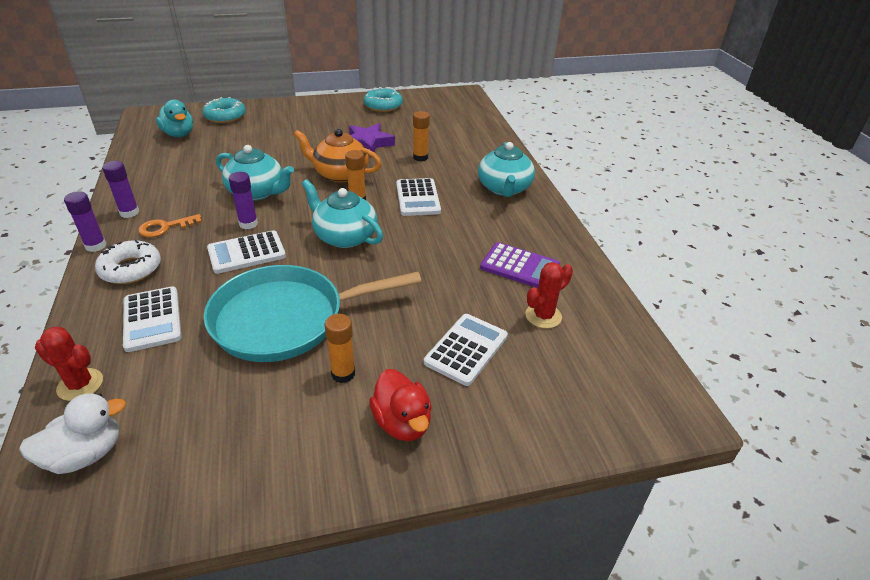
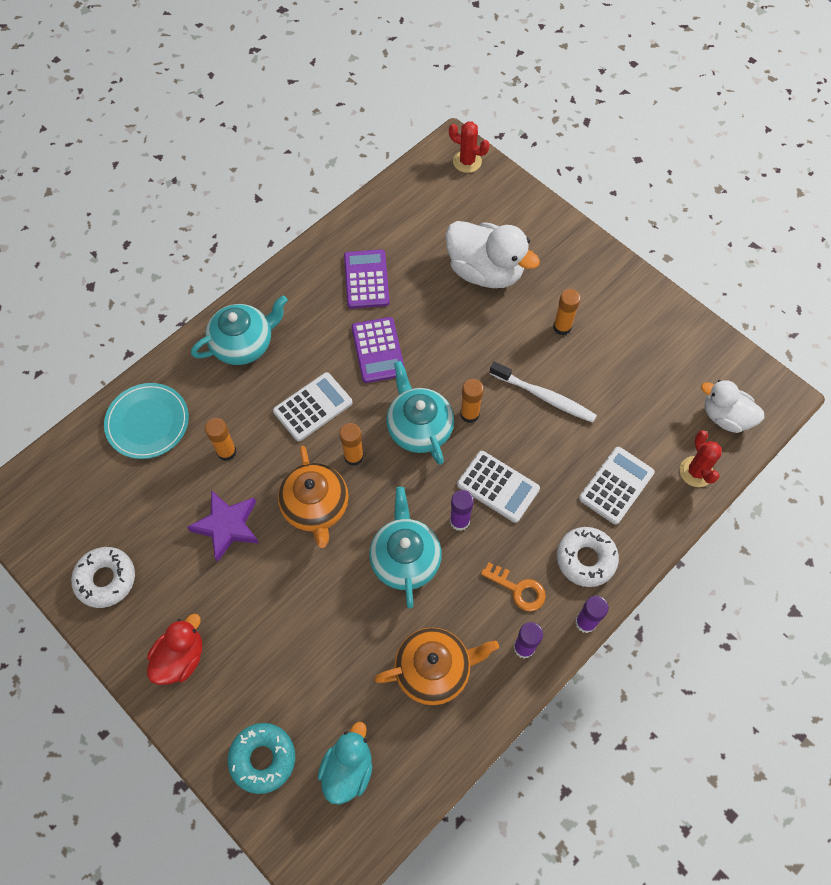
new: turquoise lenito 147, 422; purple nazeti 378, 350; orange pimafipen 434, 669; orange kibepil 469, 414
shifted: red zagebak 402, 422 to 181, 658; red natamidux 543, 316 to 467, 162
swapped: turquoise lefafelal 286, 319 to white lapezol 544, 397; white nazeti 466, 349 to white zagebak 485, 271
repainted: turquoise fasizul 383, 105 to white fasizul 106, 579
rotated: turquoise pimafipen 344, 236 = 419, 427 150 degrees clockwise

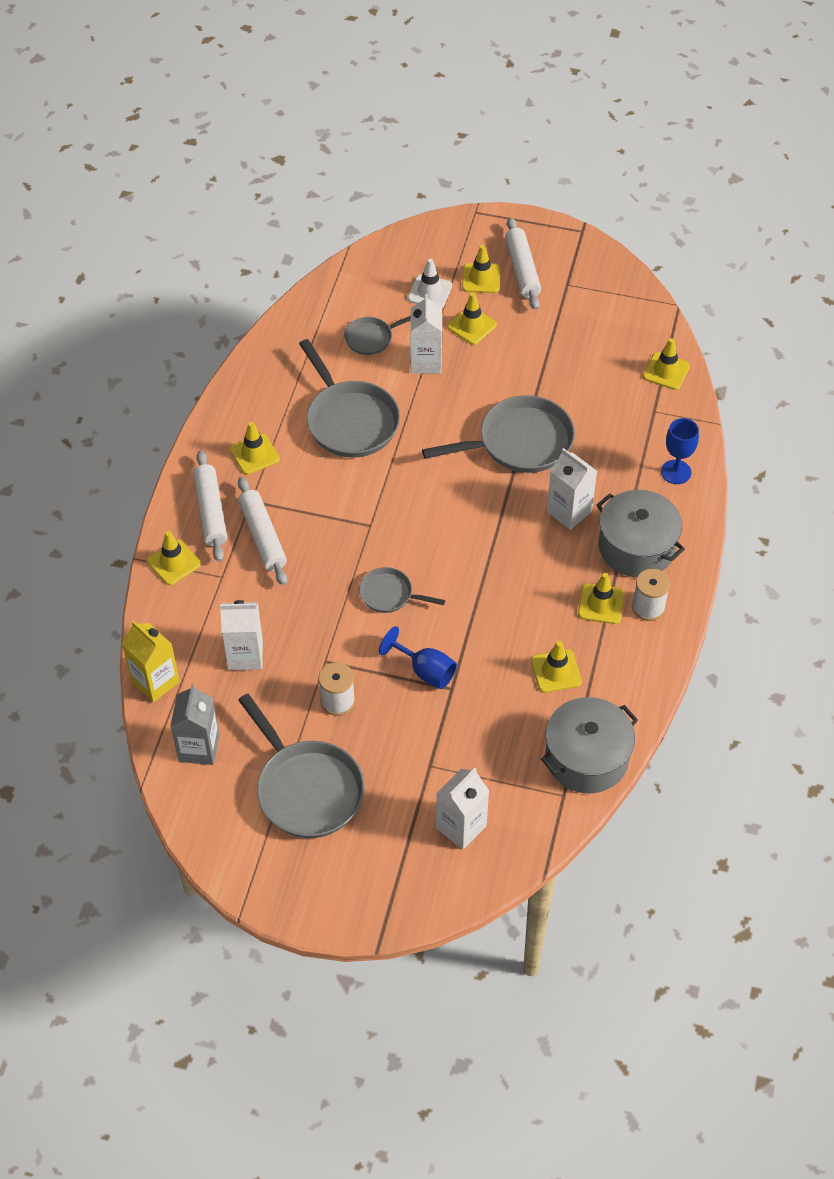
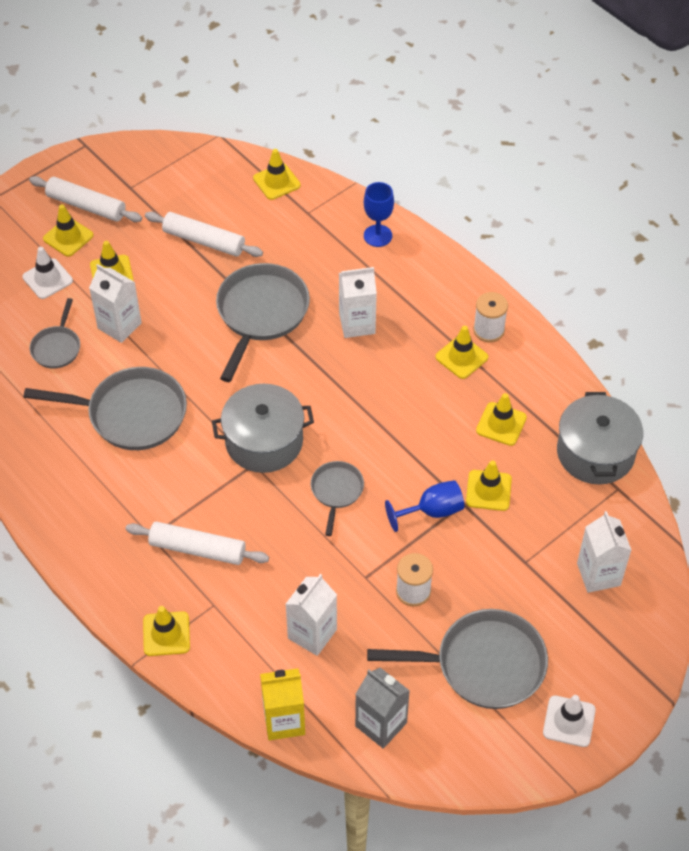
new: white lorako 569, 721
shifted: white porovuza 211, 511 to 204, 241; yellow lorako 254, 454 to 488, 490; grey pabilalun 636, 547 to 264, 441
rotated: grey lefafelal 389, 594 = 336, 491 135 degrees clockwise

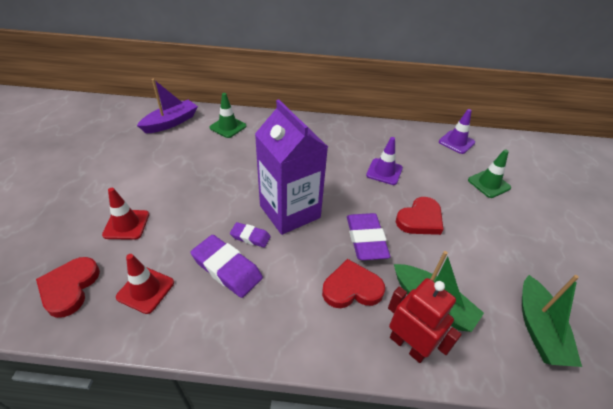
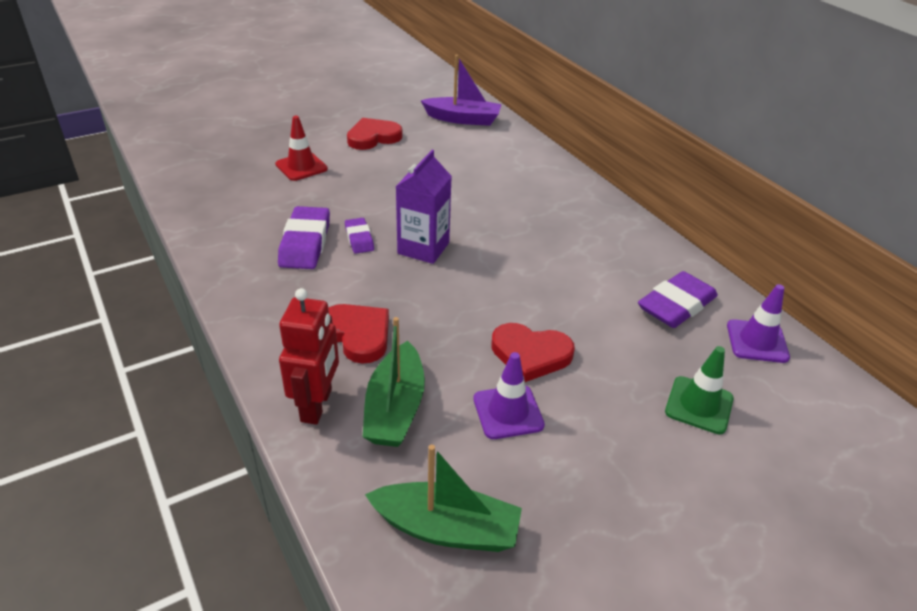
gone: red lorako 145, 290; green lorako 228, 127
shifted: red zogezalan 69, 288 to 373, 137; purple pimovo 366, 239 to 676, 305; purple lorako 384, 172 to 508, 412
rotated: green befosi 538, 329 = 446, 528 135 degrees counterclockwise
scaled: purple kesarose 290, 211 = 423, 248 x0.65

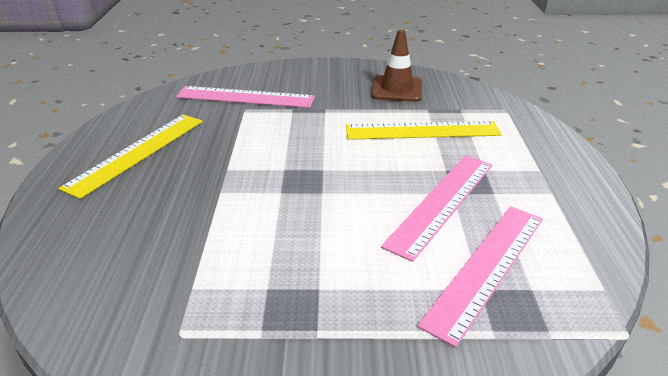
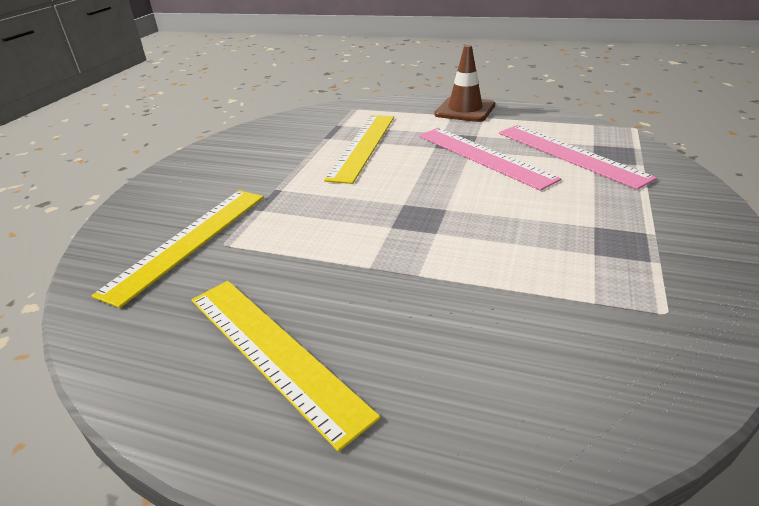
shifted: brown lorako 397, 89 to 465, 110
repainted: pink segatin 245, 97 to yellow segatin 188, 241

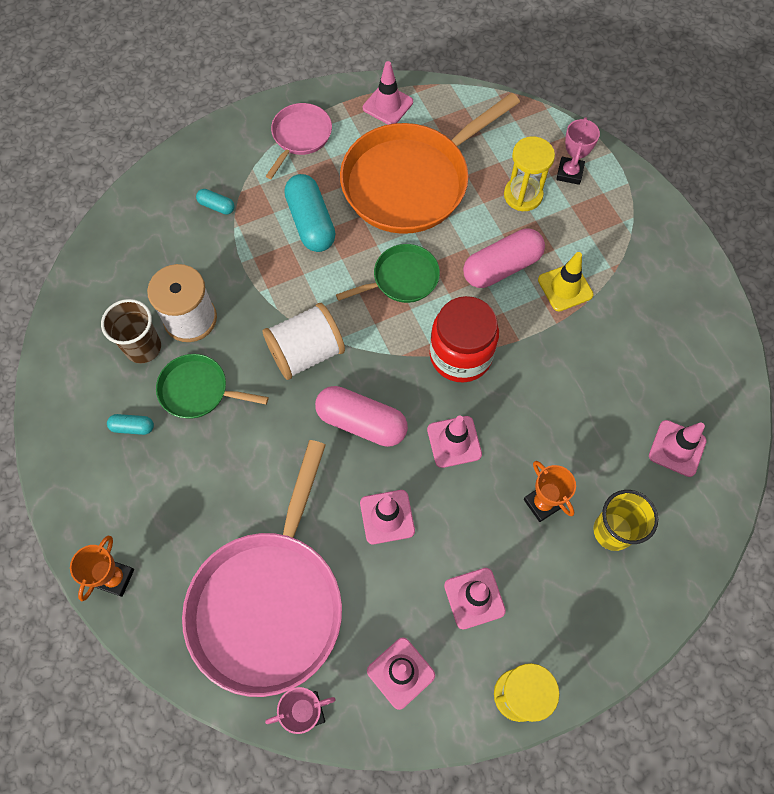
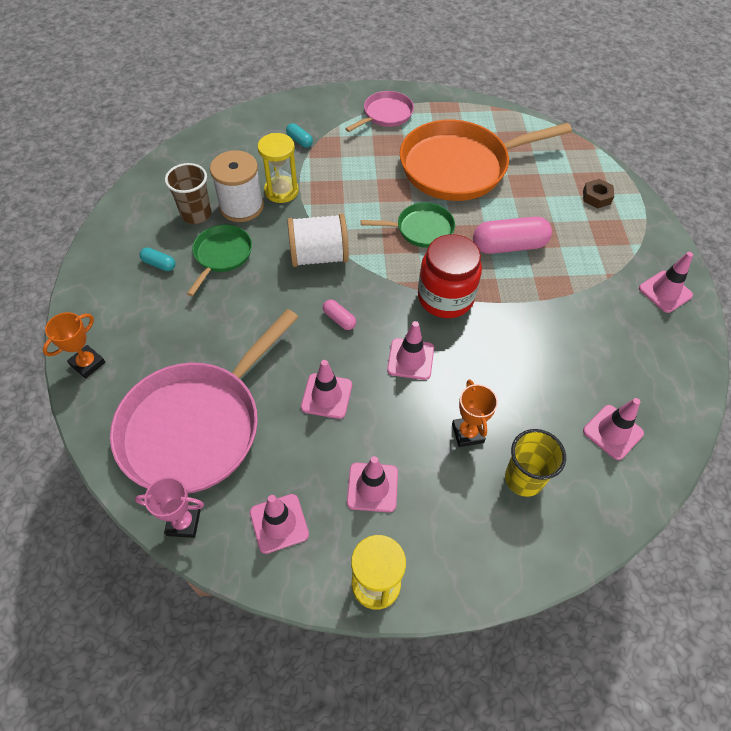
gone: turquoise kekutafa 311, 222; yellow lorako 565, 287
shifted: pink lorako 387, 105 to 665, 292; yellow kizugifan 523, 195 to 281, 191
swapped: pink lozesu 569, 173 to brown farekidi 596, 197
rotated: green lefafelal 198, 390 = 221, 255 75 degrees clockwise
scaled: pink kekutafa 361, 422 = 339, 319 x0.48

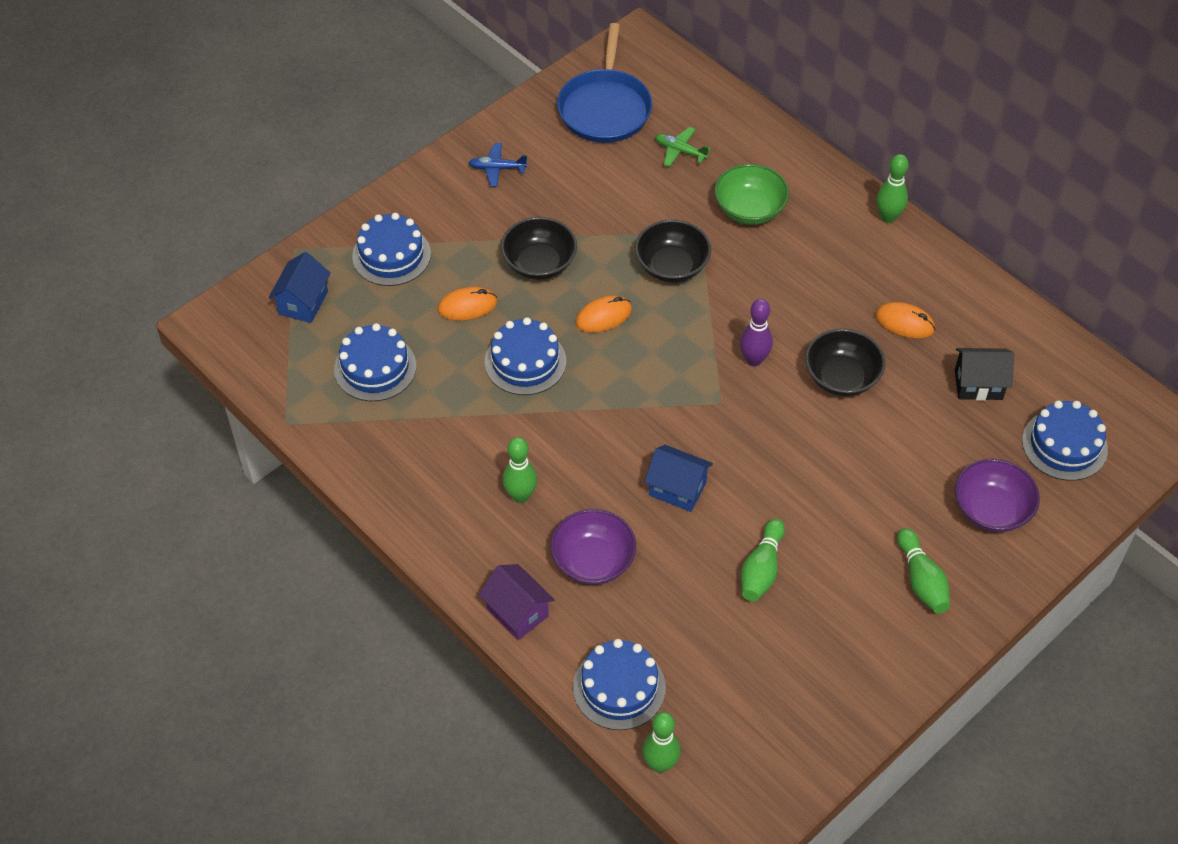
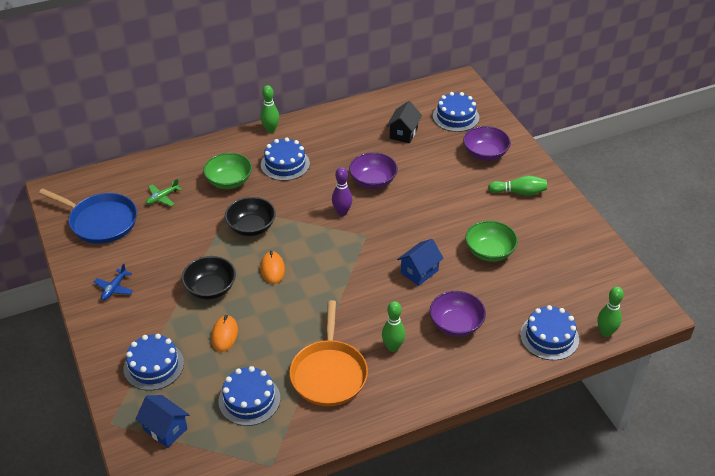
gone: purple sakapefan 517, 612; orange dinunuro 904, 322
new: orange lefafelal 329, 373
shifted: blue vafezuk 525, 362 to 285, 164
swapped: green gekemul 761, 569 to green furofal 489, 252
repainted: black furofal 841, 377 to purple furofal 373, 181

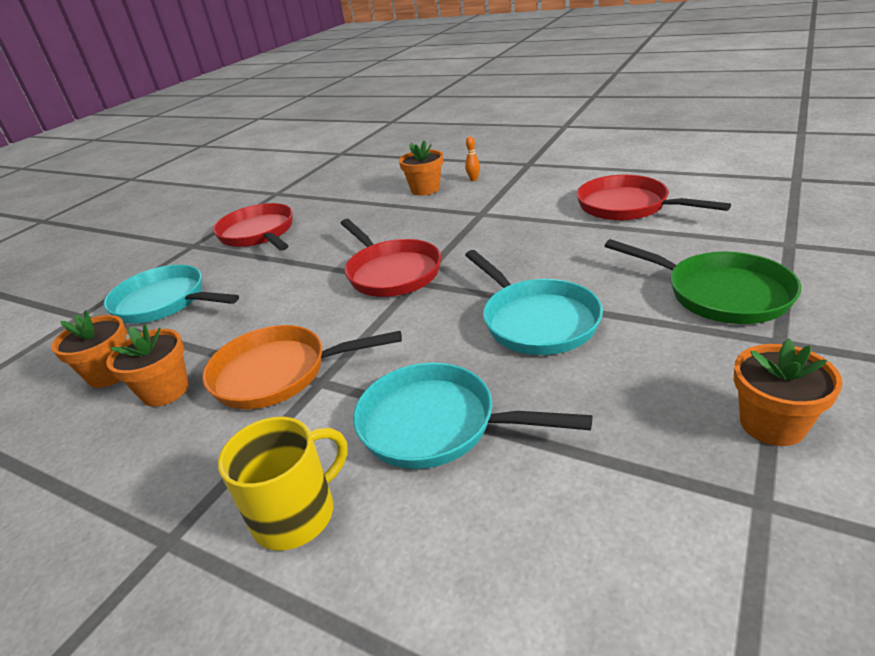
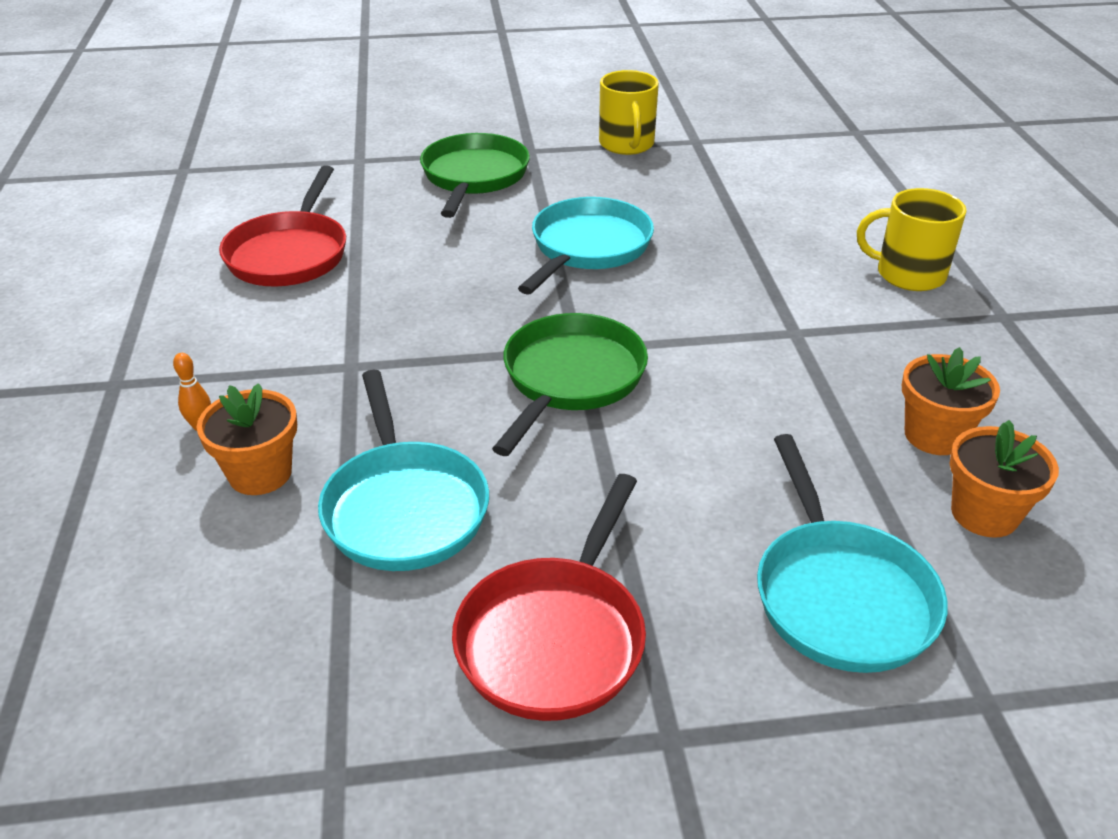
gone: orange lefafelal 278, 373
shifted: turquoise lefafelal 436, 424 to 404, 507
swapped: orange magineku 772, 424 to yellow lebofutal 626, 144
repainted: red lefafelal 391, 272 to green lefafelal 570, 379

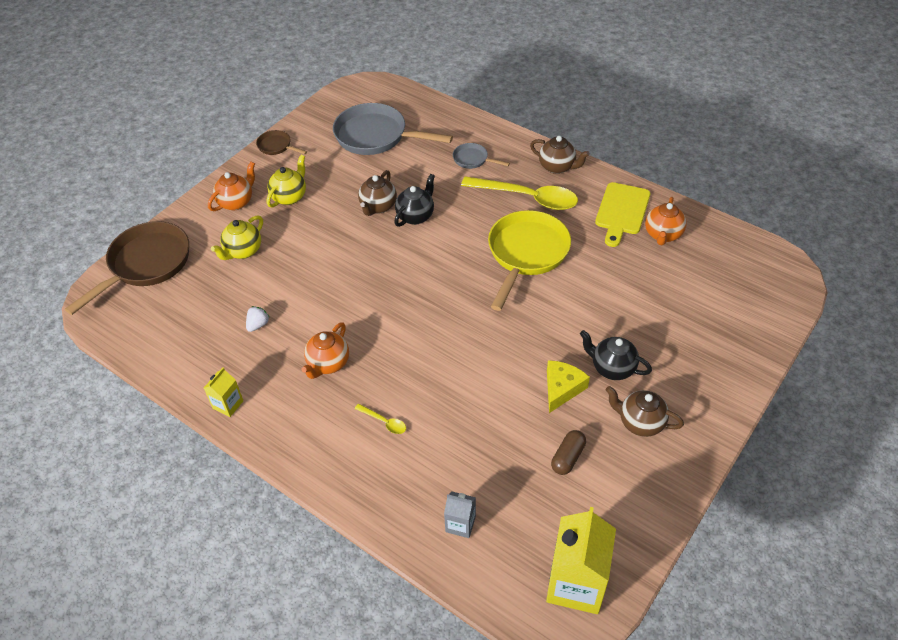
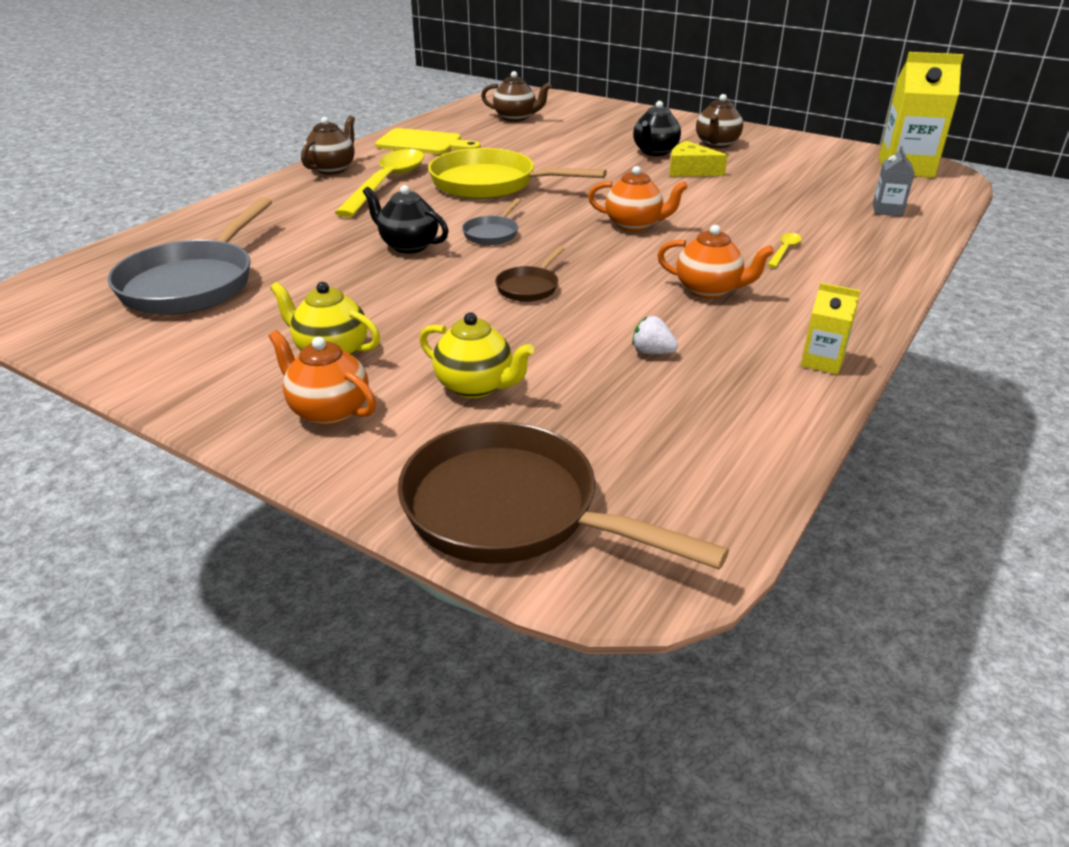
gone: brown kekutafa 568, 457
shifted: brown lefafelal 276, 146 to 529, 287; brown pimafipen 378, 207 to 515, 118; grey lefafelal 473, 159 to 492, 233; orange pimafipen 663, 235 to 634, 225

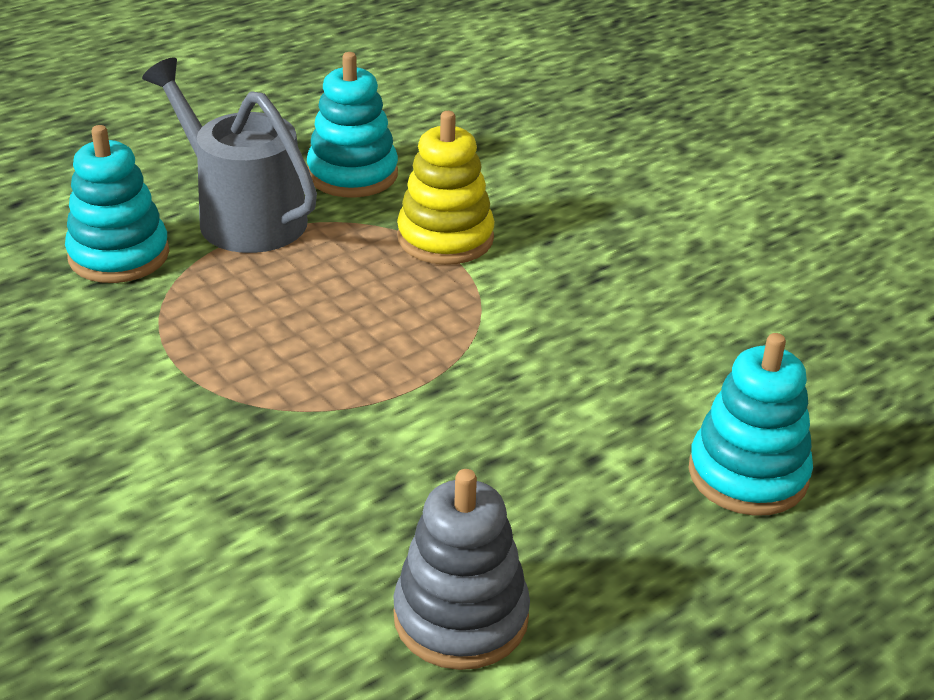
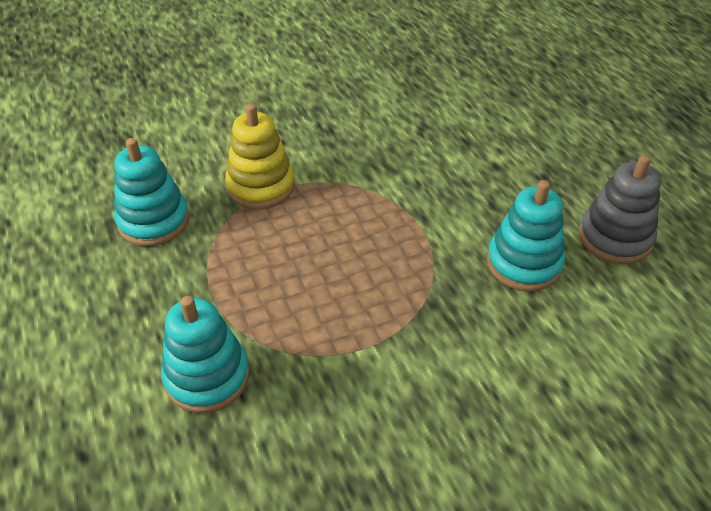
gone: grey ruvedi 243, 216
shifted: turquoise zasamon 748, 474 to 524, 263

